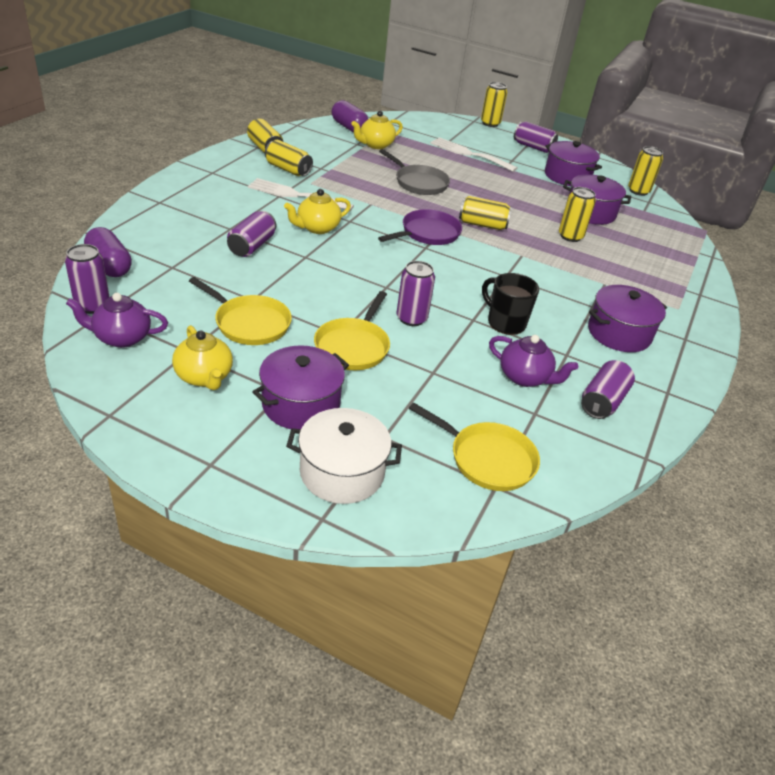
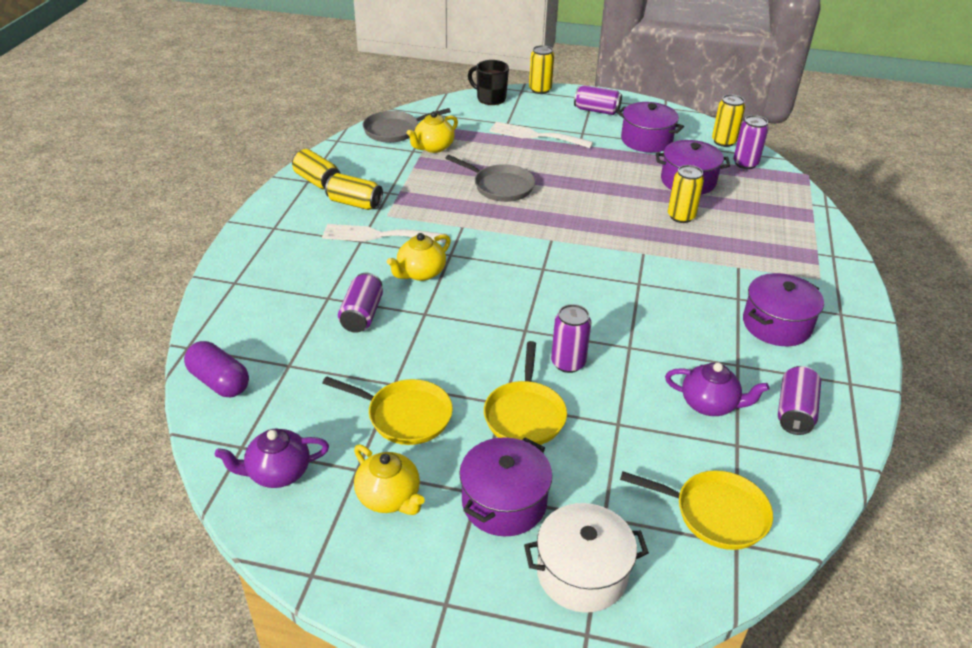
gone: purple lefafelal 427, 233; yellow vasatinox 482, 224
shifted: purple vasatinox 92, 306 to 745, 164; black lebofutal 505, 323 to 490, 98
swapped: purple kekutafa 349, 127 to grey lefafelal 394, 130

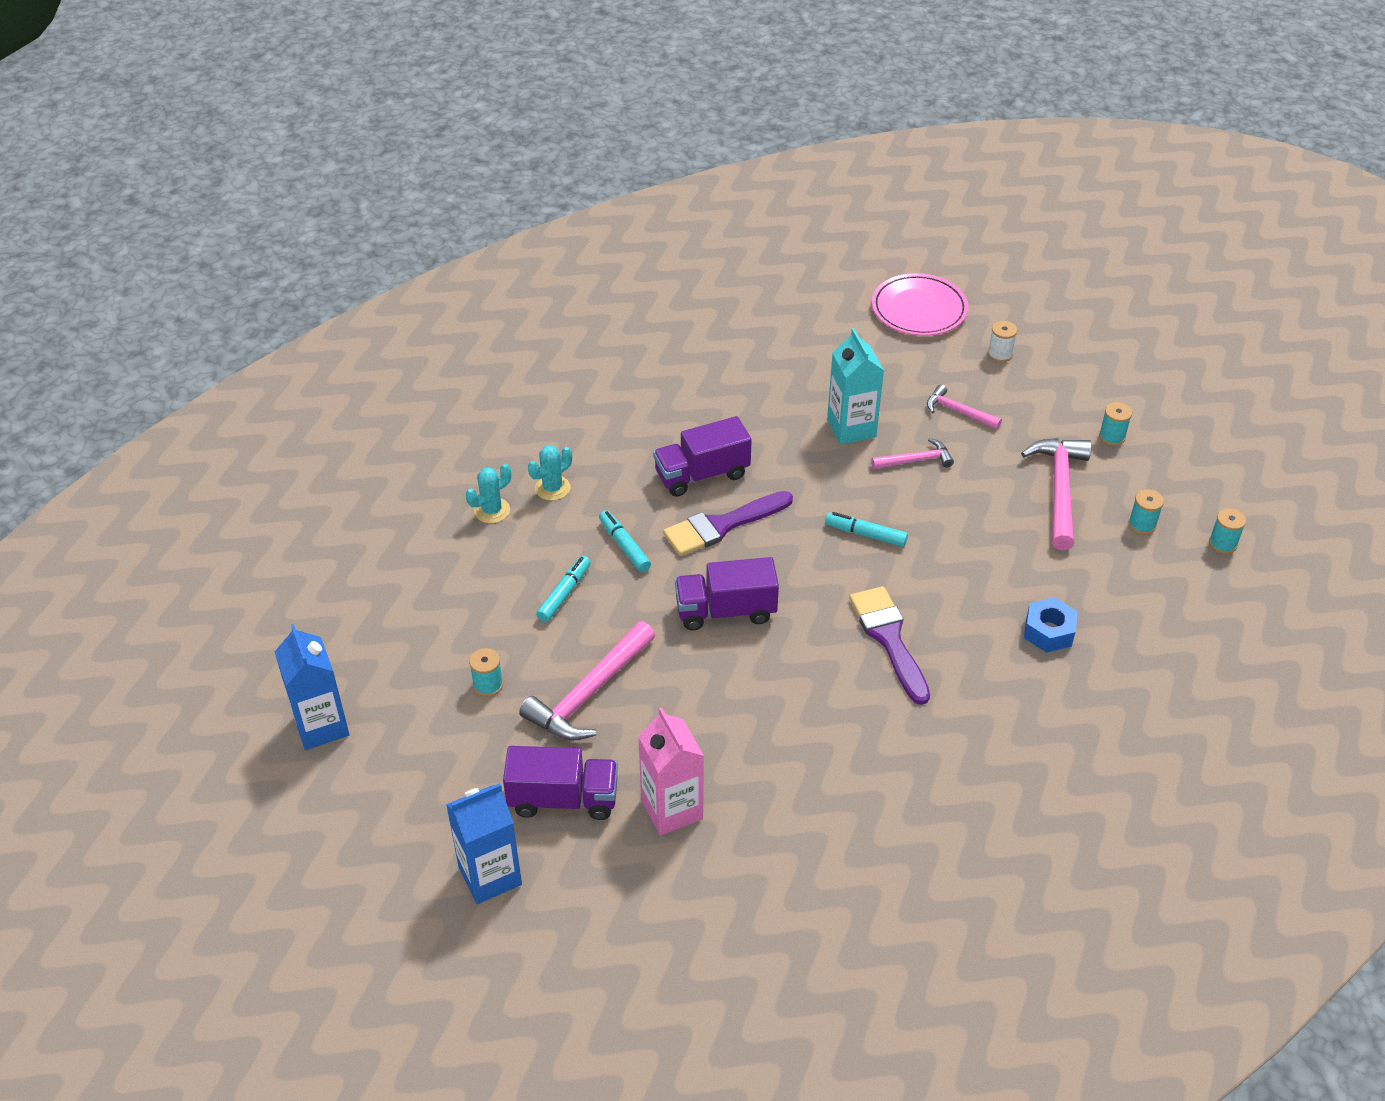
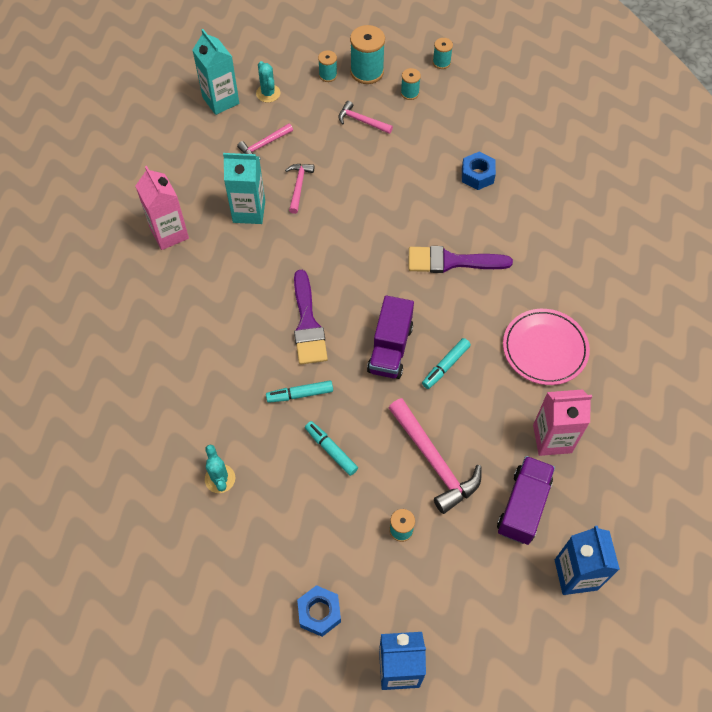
gone: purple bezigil 702, 474
new: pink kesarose 169, 233; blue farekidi 319, 613; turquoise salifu 367, 72
shifted: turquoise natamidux 552, 488 to 268, 93; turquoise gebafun 865, 534 to 445, 366; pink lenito 919, 309 to 545, 349
swapped: white salifu 1000, 354 to turquoise kesarose 221, 100
scaled: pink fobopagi 1059, 490 = 361, 121 x0.56

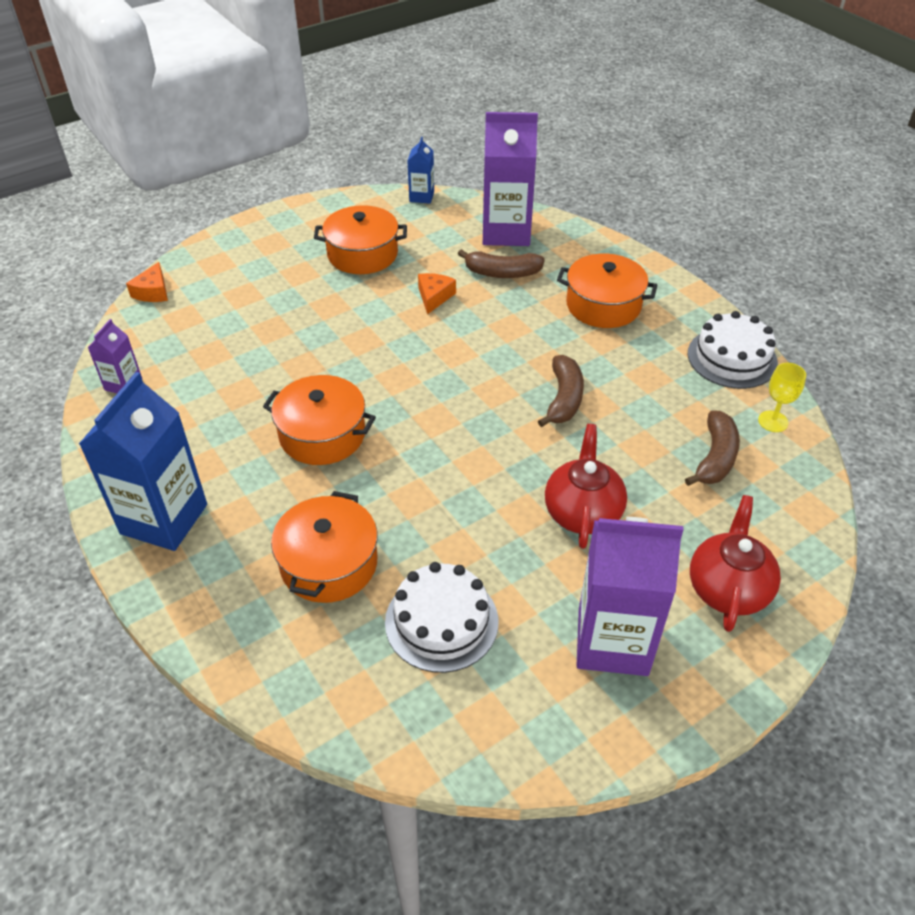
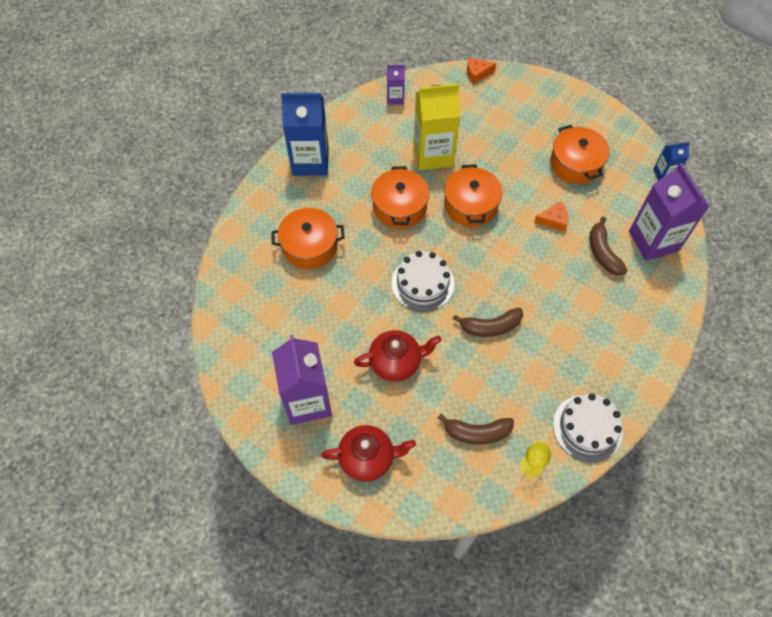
new: yellow kesarose 433, 154
shifted: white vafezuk 441, 621 to 422, 283; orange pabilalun 603, 305 to 470, 205

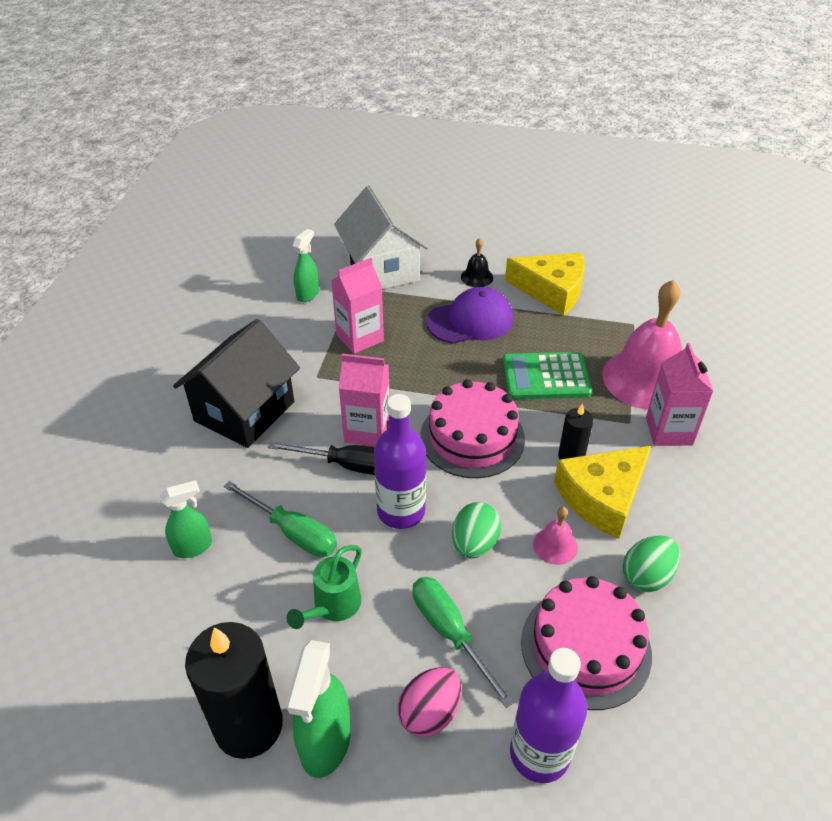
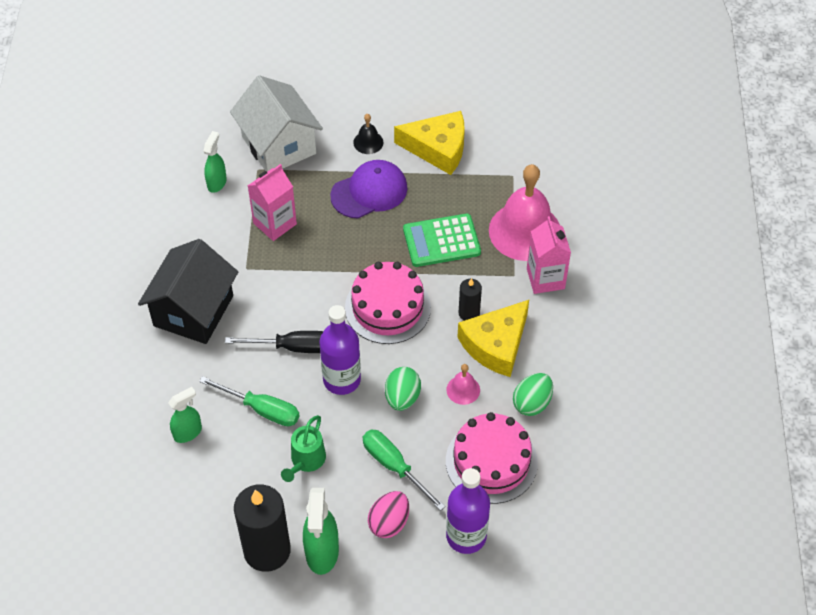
gone: pink kesarose 367, 431

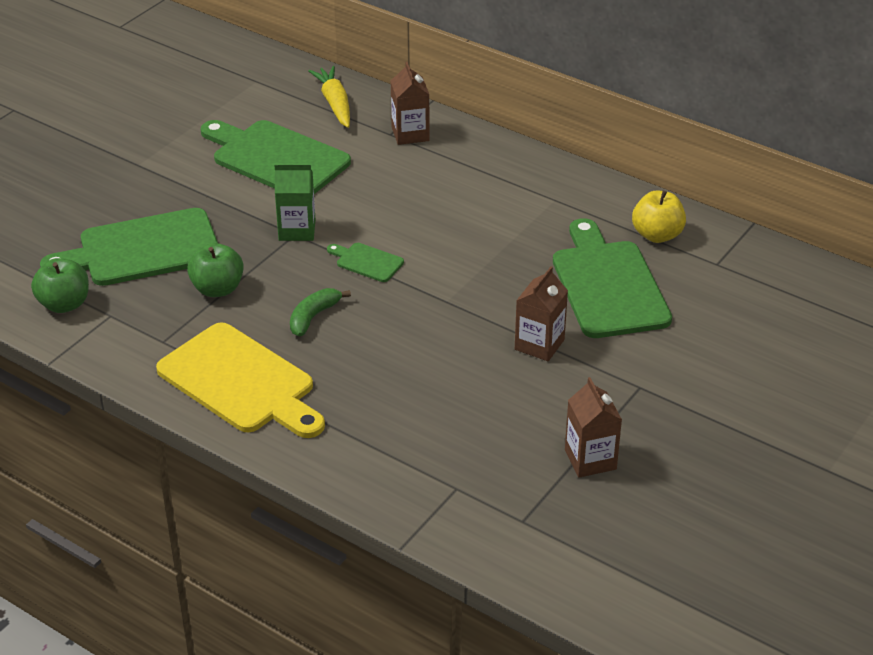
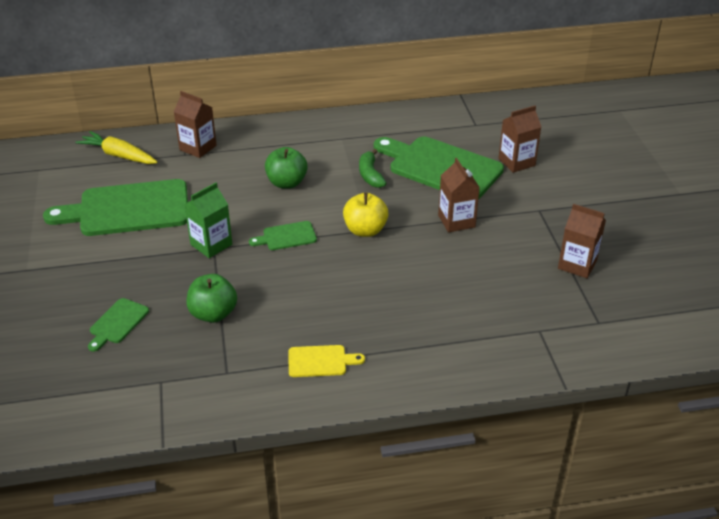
new: brown kesarose 516, 162
shifted: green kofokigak 64, 304 to 286, 183; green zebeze 313, 317 to 370, 175; yellow kofokigak 657, 235 to 365, 230
scaled: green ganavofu 142, 250 = 117, 323 x0.45; yellow ganavofu 241, 382 = 320, 361 x0.45

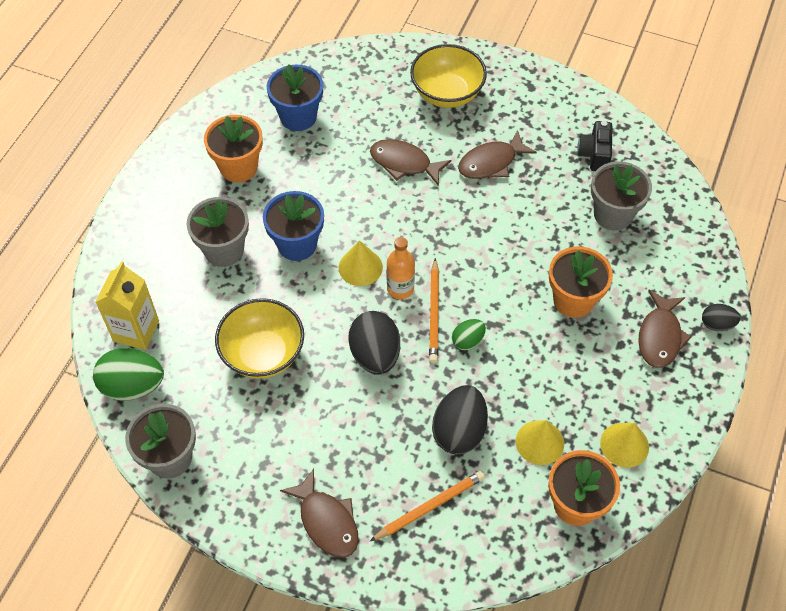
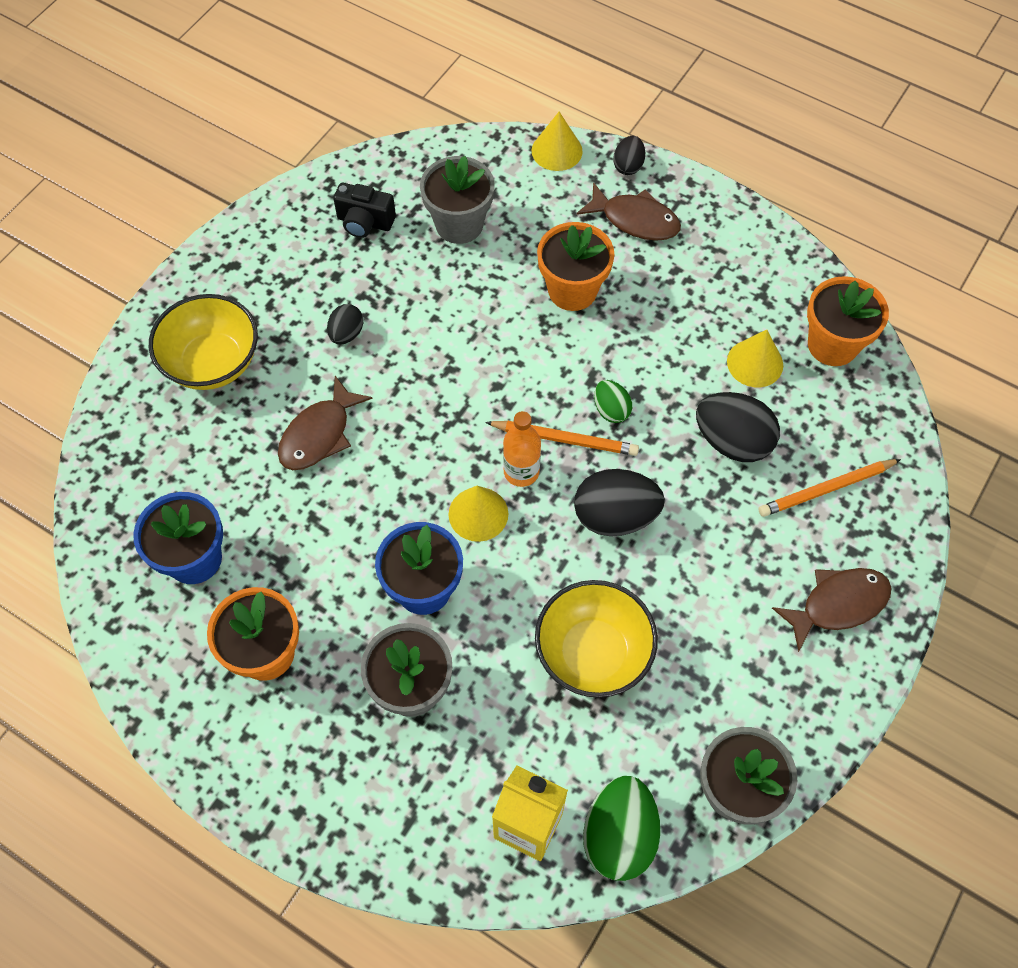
shifted: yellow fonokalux 624, 445 to 557, 151
swapped: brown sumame 491, 163 to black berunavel 346, 334
rotated: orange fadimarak 429, 507 = 826, 489 90 degrees counterclockwise

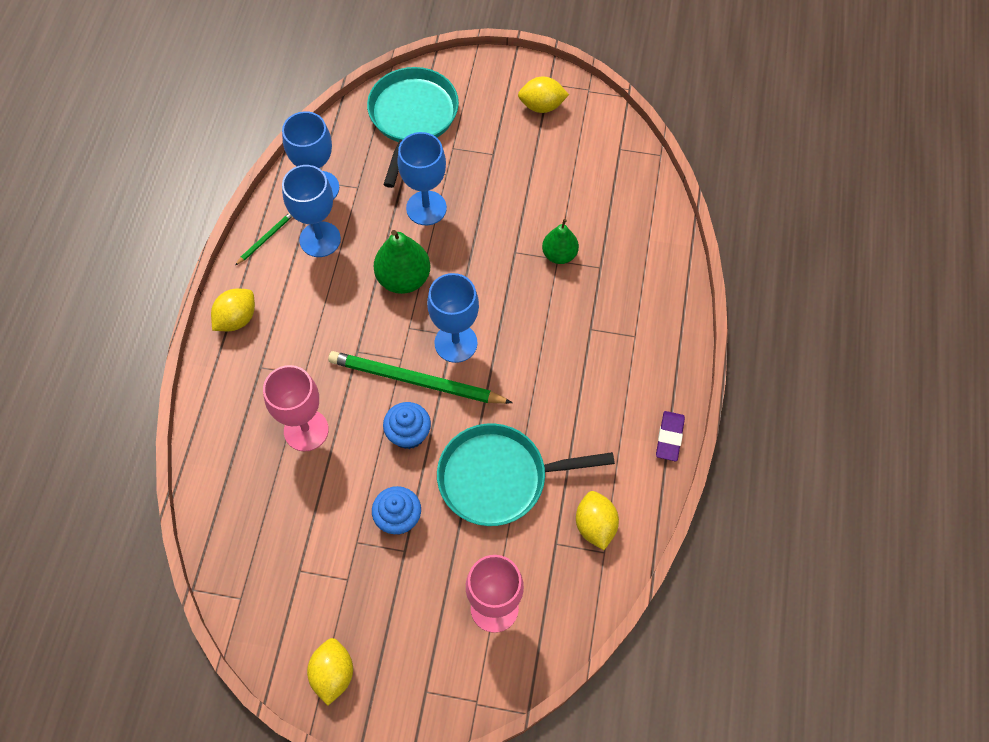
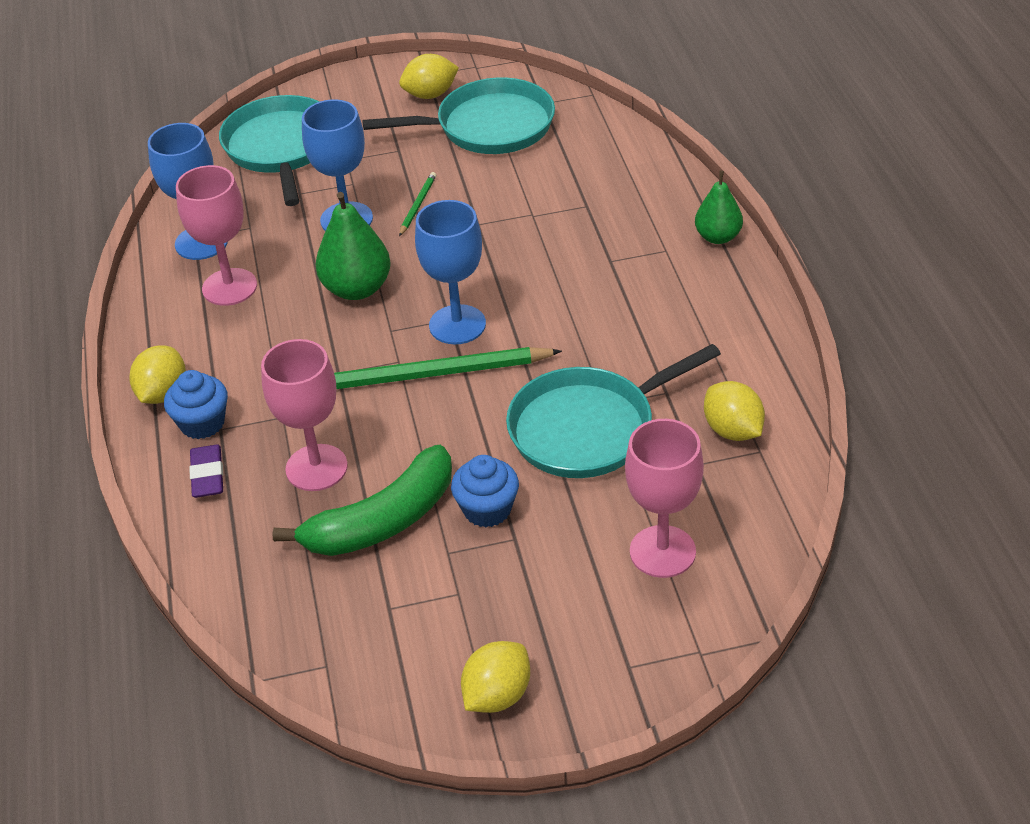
new: green zebeze 382, 521; turquoise lefafelal 489, 126
shifted: green fadimarak 266, 238 to 418, 205; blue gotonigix 408, 434 to 202, 423; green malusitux 559, 255 to 718, 237; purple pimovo 669, 437 to 207, 475
repainted: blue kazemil 320, 239 to pink kazemil 229, 287
rotated: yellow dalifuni 333, 674 = 497, 695 60 degrees clockwise

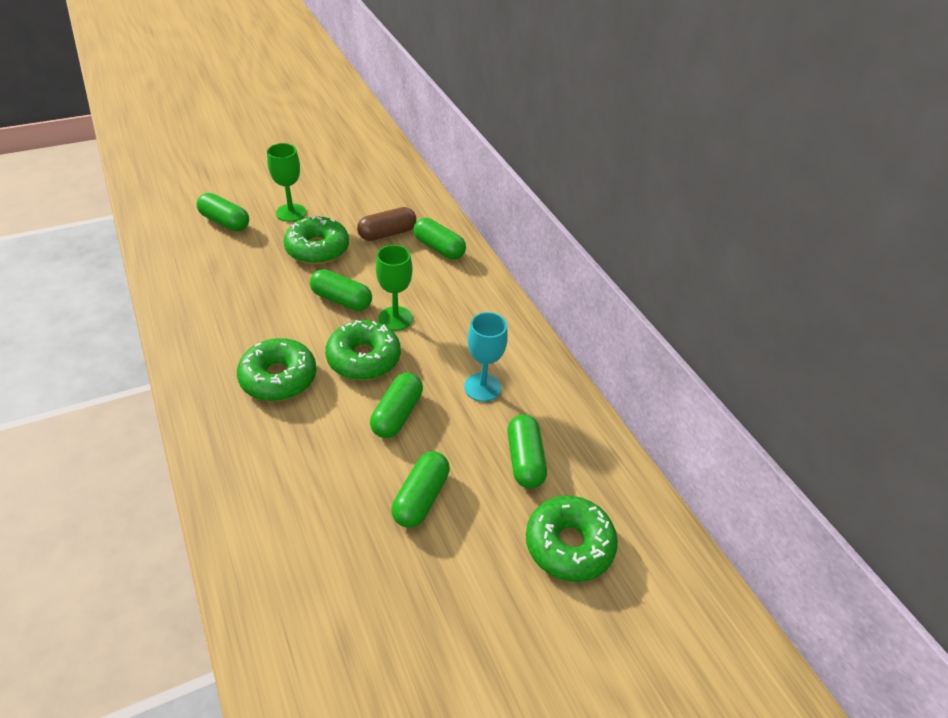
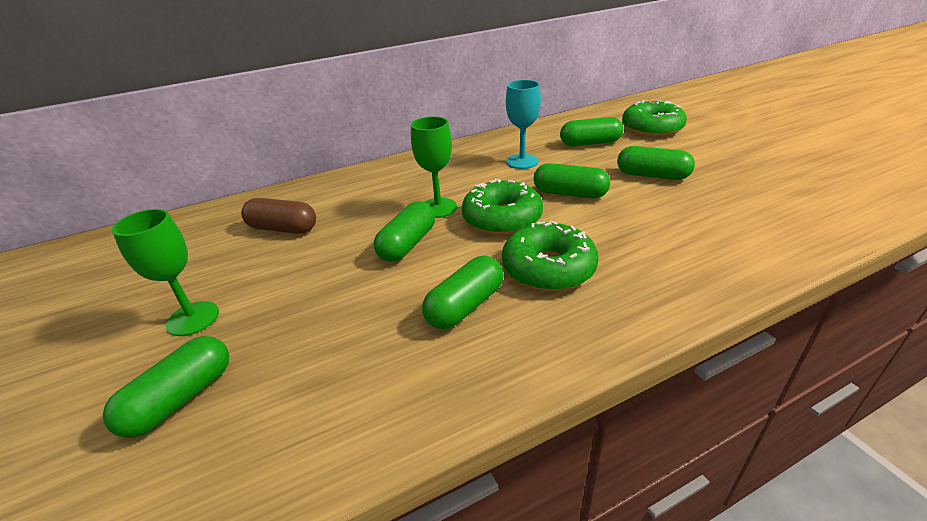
gone: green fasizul 317, 249
shifted: green kekutafa 439, 248 to 465, 306
rotated: brown kekutafa 387, 233 = 283, 228 45 degrees counterclockwise

